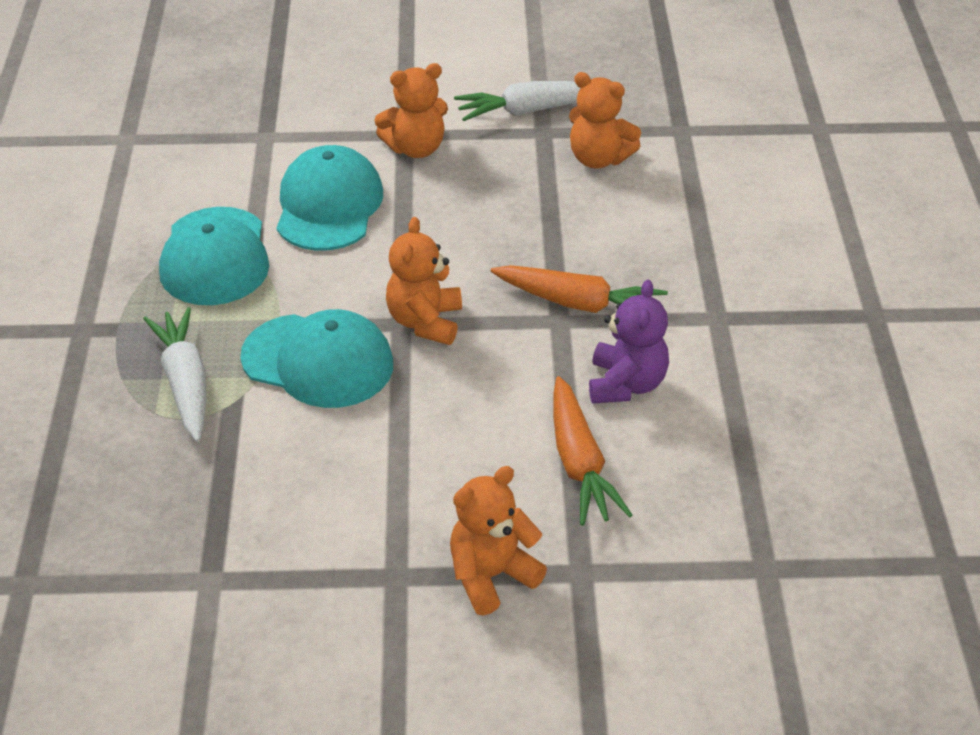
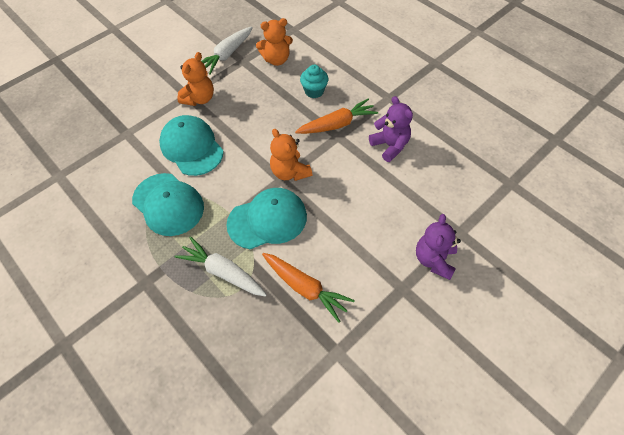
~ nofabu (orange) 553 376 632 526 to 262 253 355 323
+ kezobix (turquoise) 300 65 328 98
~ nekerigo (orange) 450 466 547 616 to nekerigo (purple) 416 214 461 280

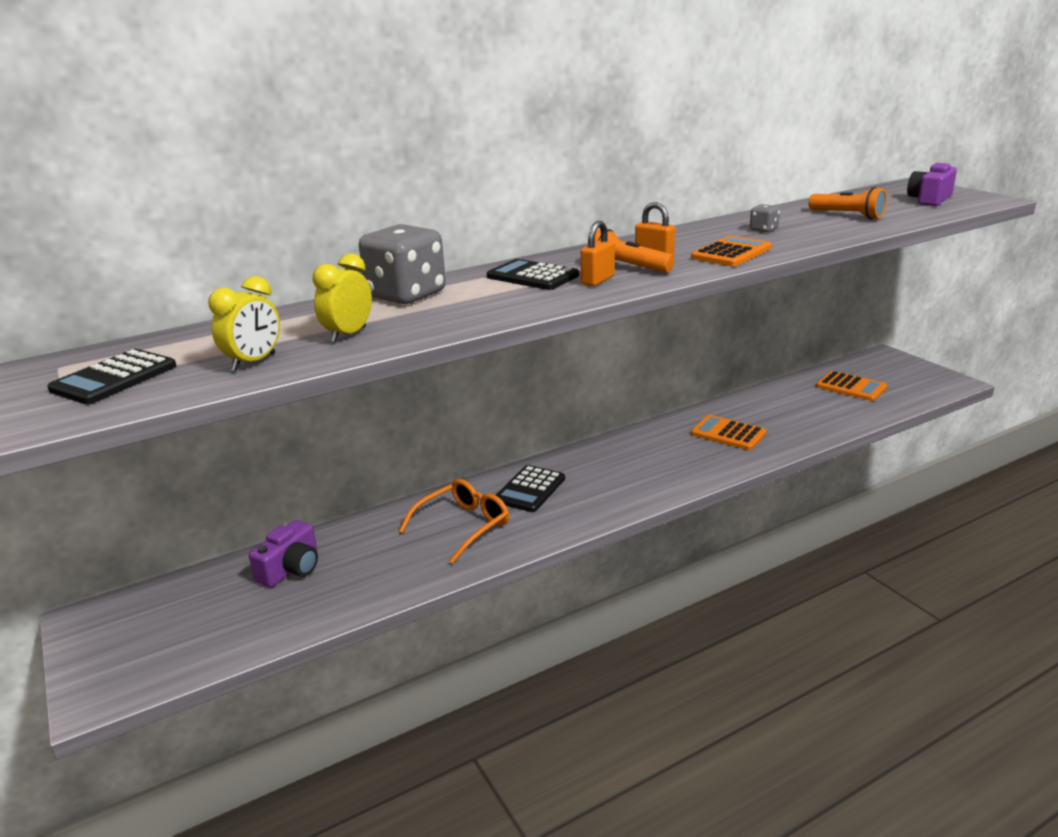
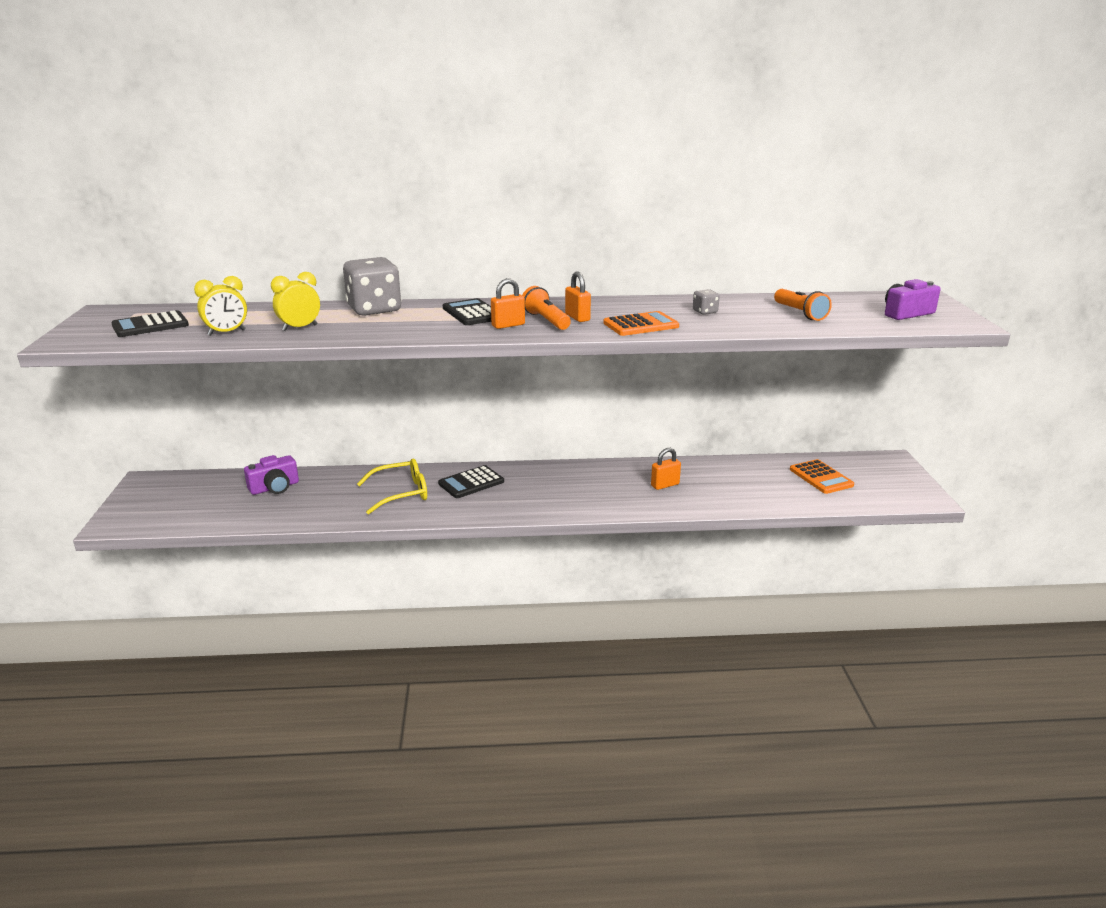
~ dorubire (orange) 398 479 509 564 to dorubire (yellow) 357 458 427 514
~ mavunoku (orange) 691 415 766 450 to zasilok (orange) 651 448 681 490

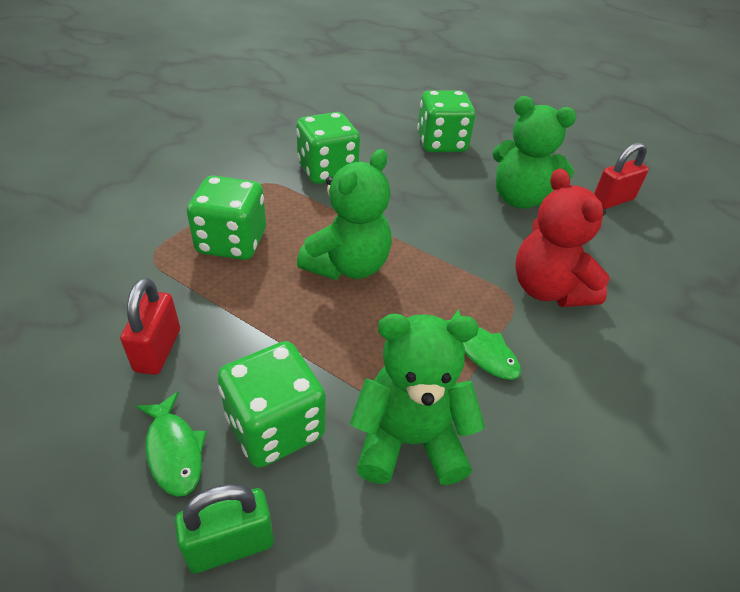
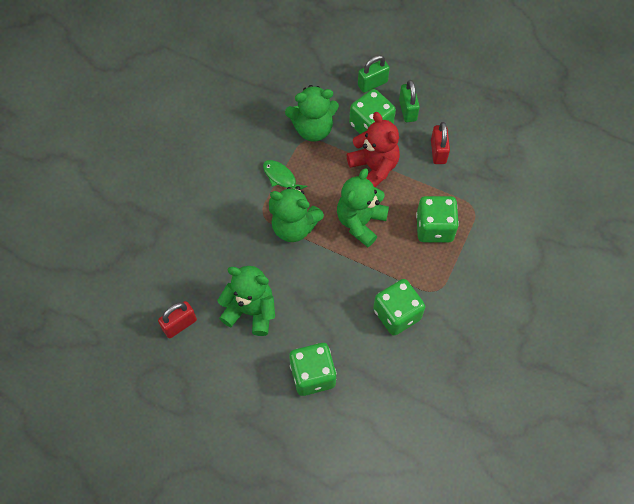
+ nekerigo (green) 269 186 324 242
~ nekerigo (red) 515 168 610 307 to 347 112 400 187
~ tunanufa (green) 136 392 207 497 to zasilok (green) 399 80 420 122

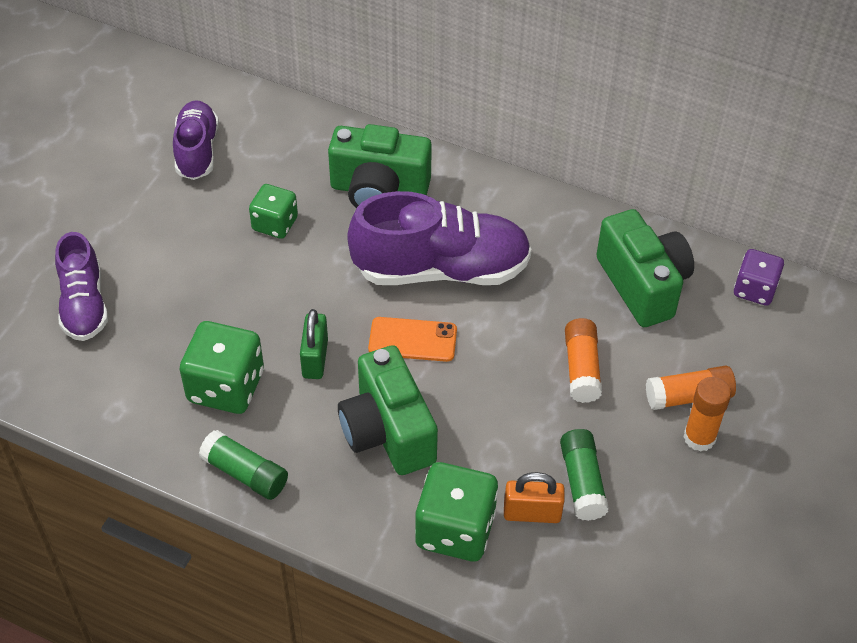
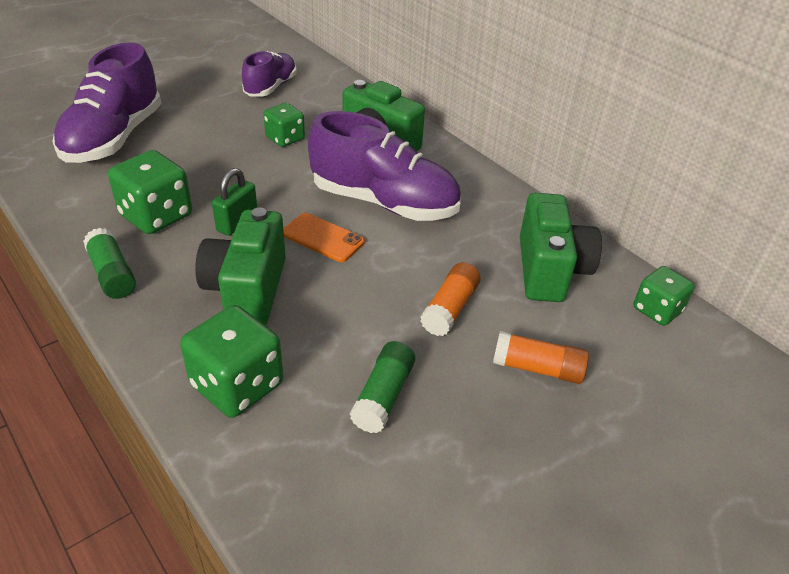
~ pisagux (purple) 55 232 108 341 = 52 42 162 163 x1.67
~ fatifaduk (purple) 734 249 784 306 to fatifaduk (green) 634 266 695 326
- zasilok (orange) 504 472 565 523
- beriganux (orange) 683 377 731 452

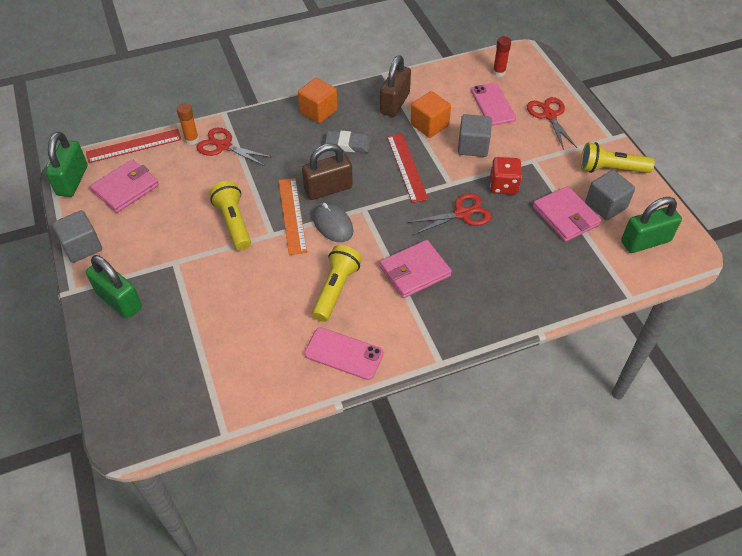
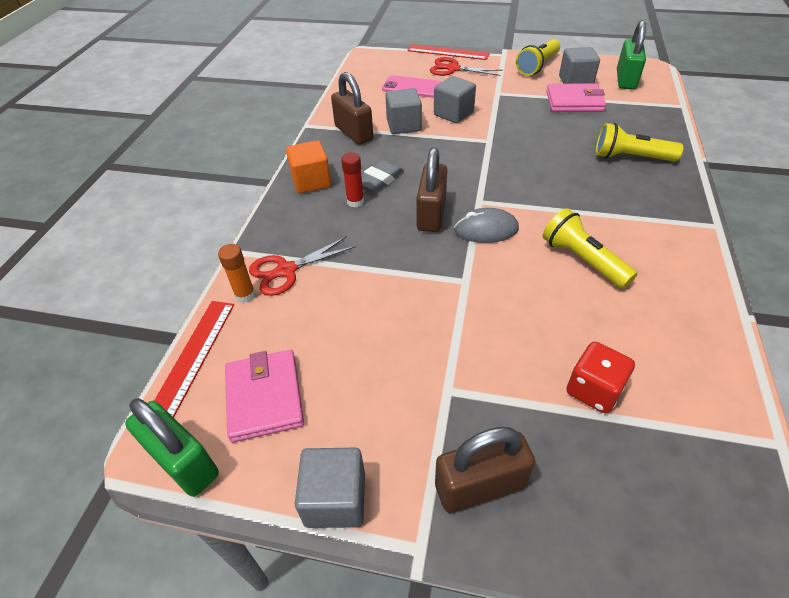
~ beriganux (red) 493 36 511 77 to 341 153 364 208
~ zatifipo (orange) 410 91 451 138 to zatifipo (grey) 385 88 422 134
~ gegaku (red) 387 134 429 203 to 407 44 490 60
~ zasilok (green) 86 255 142 319 to zasilok (brown) 435 427 535 513
~ fatifaduk (red) 490 157 522 195 to 567 341 635 413
~ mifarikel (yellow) 209 181 251 251 to 596 123 683 162
- gegaku (orange) 279 178 307 255
- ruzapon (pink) 304 328 384 380
- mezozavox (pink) 380 240 452 298
- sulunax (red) 407 193 491 235

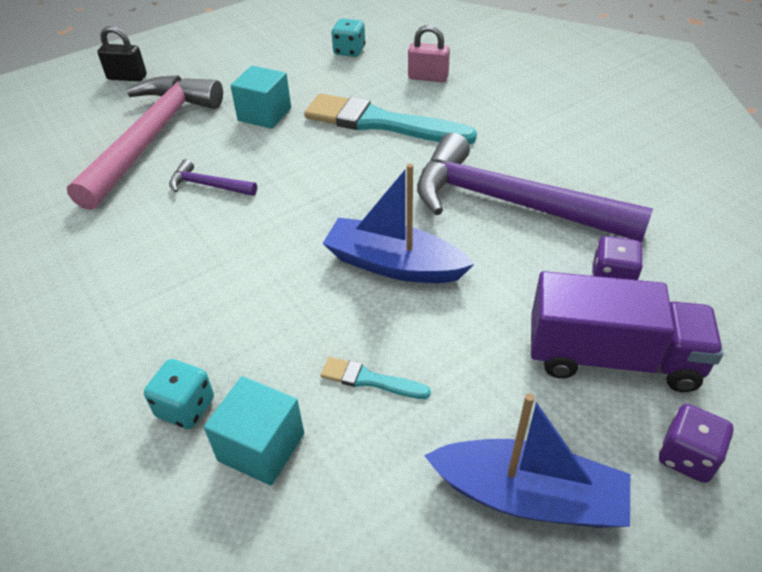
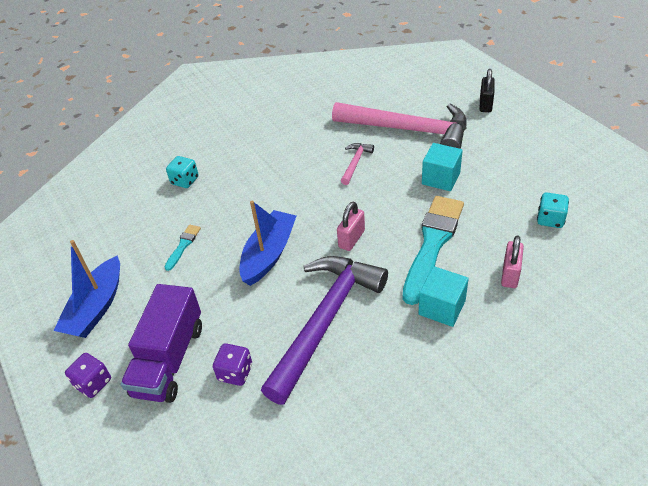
+ zasilok (pink) 337 202 365 251
~ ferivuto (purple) 169 159 257 196 to ferivuto (pink) 341 143 374 185
~ zatifipo (turquoise) 204 376 304 485 to 418 266 469 327

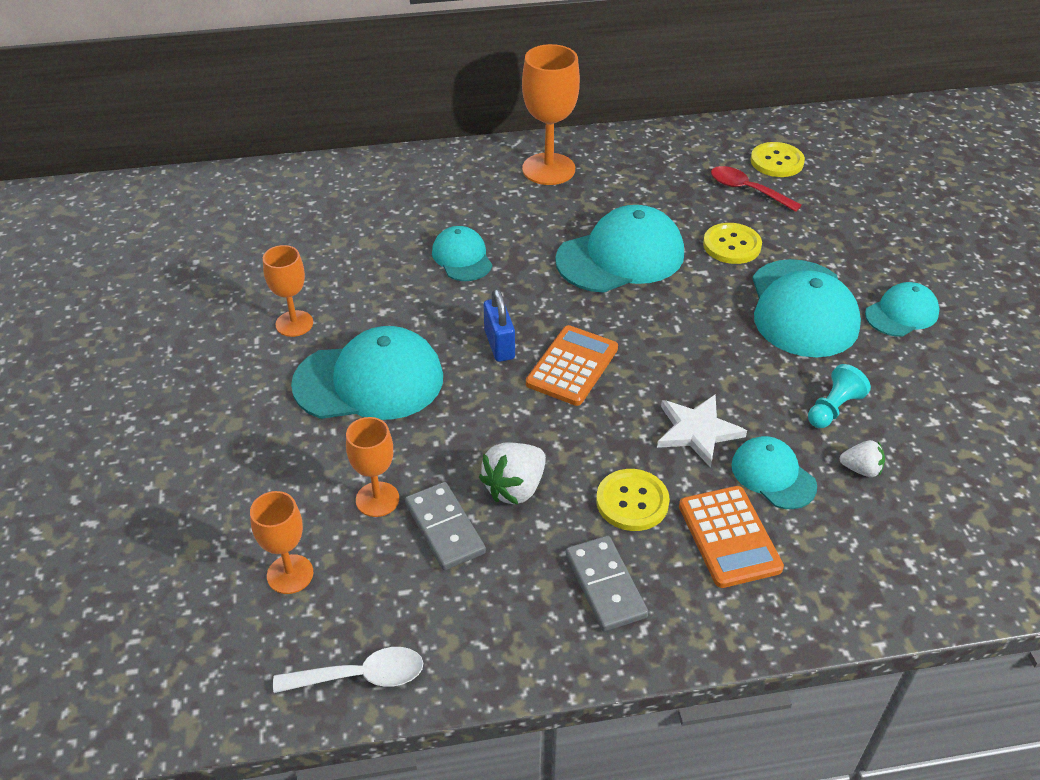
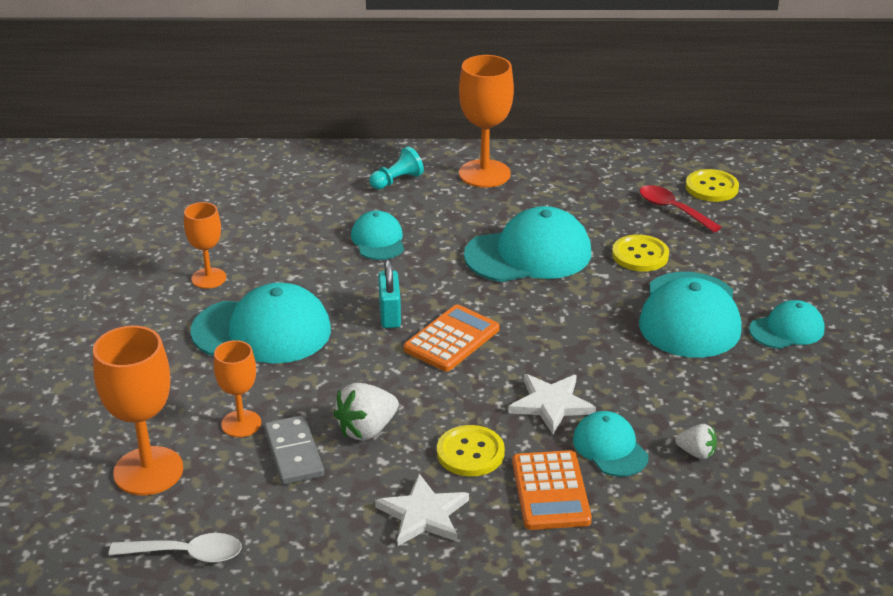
~ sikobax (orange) 250 491 313 594 = 93 326 183 495 x1.66
~ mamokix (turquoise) 808 364 871 428 to 369 146 424 190
~ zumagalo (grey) 566 536 648 631 to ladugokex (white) 375 474 469 546
~ zasilok (blue) 484 289 515 362 to zasilok (turquoise) 378 259 401 328

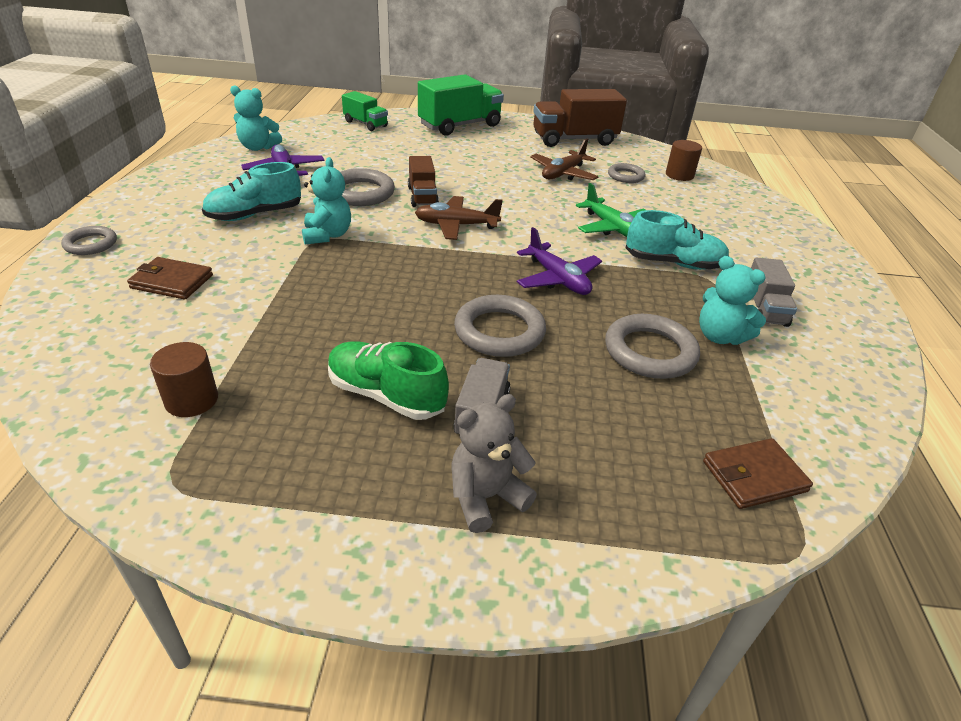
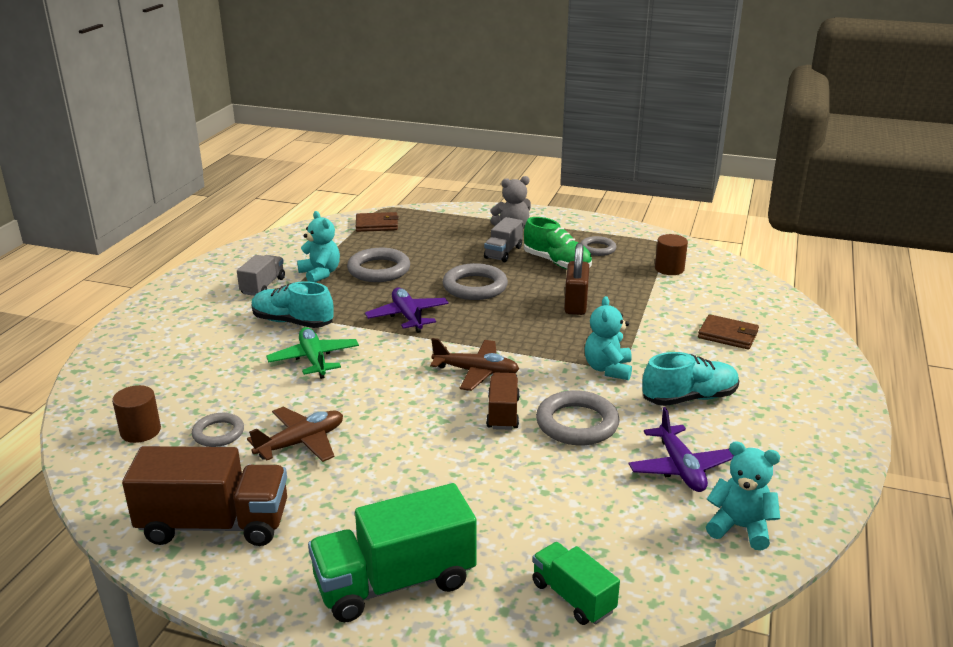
+ zasilok (brown) 564 243 589 315
~ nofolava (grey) 61 226 117 255 to 581 236 616 256

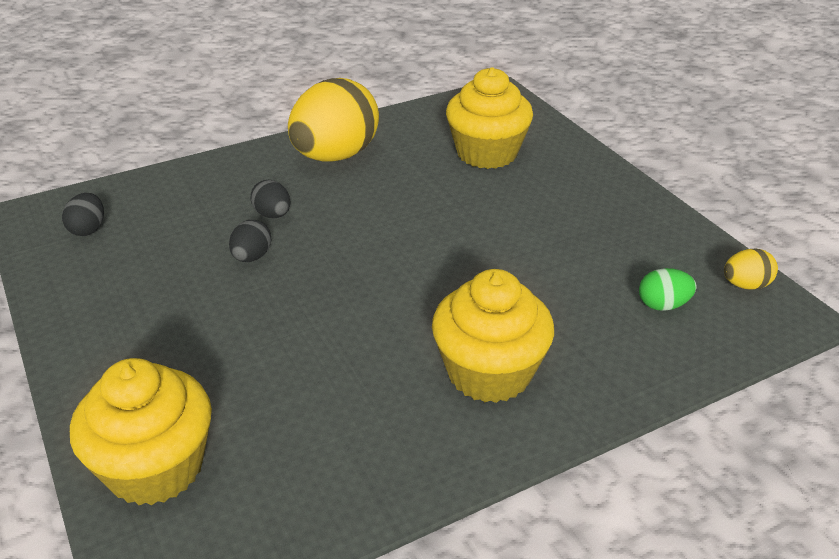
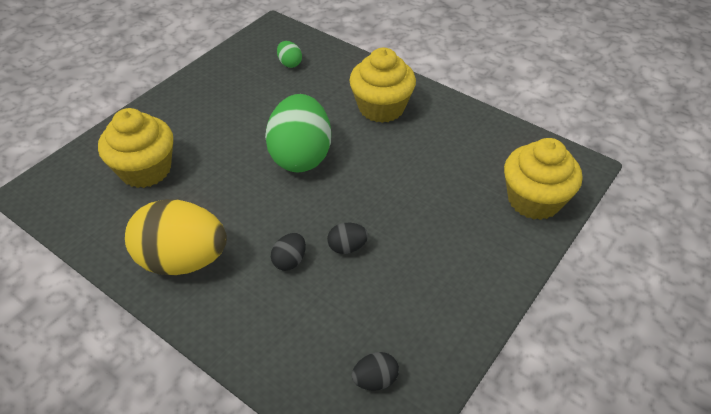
+ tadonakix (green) 265 94 331 172
- tadonakix (yellow) 724 248 778 290

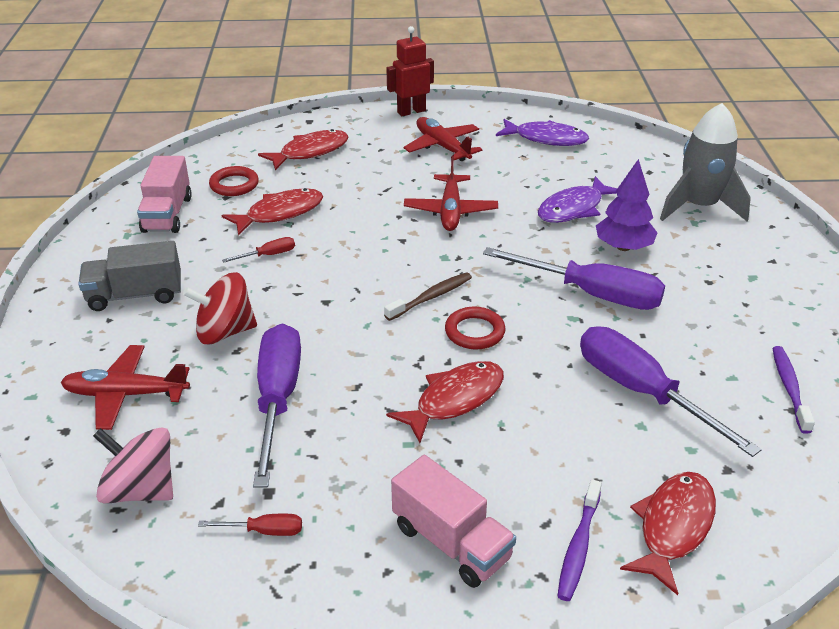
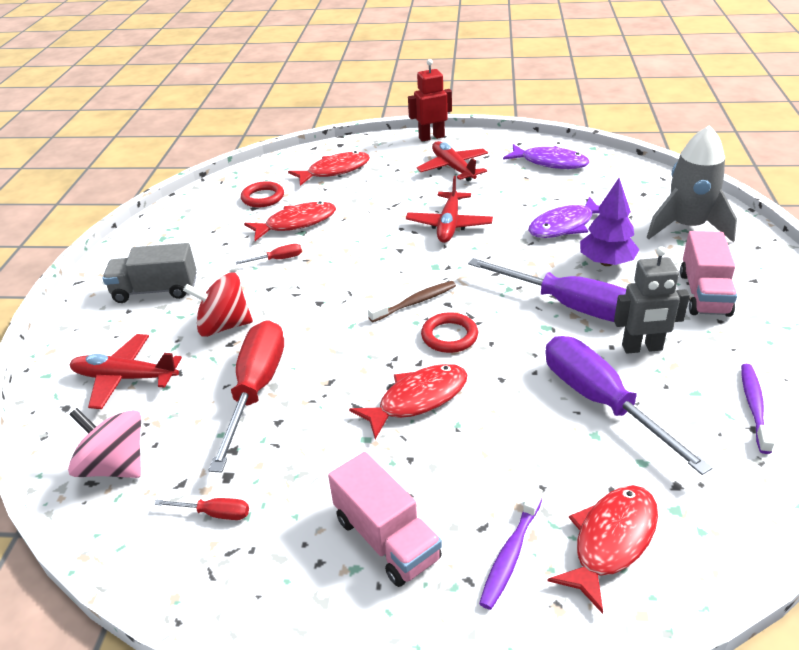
~ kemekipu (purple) 253 323 301 488 to kemekipu (red) 209 320 284 473
+ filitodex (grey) 614 246 690 354
~ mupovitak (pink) 137 156 192 233 to 680 231 737 317

